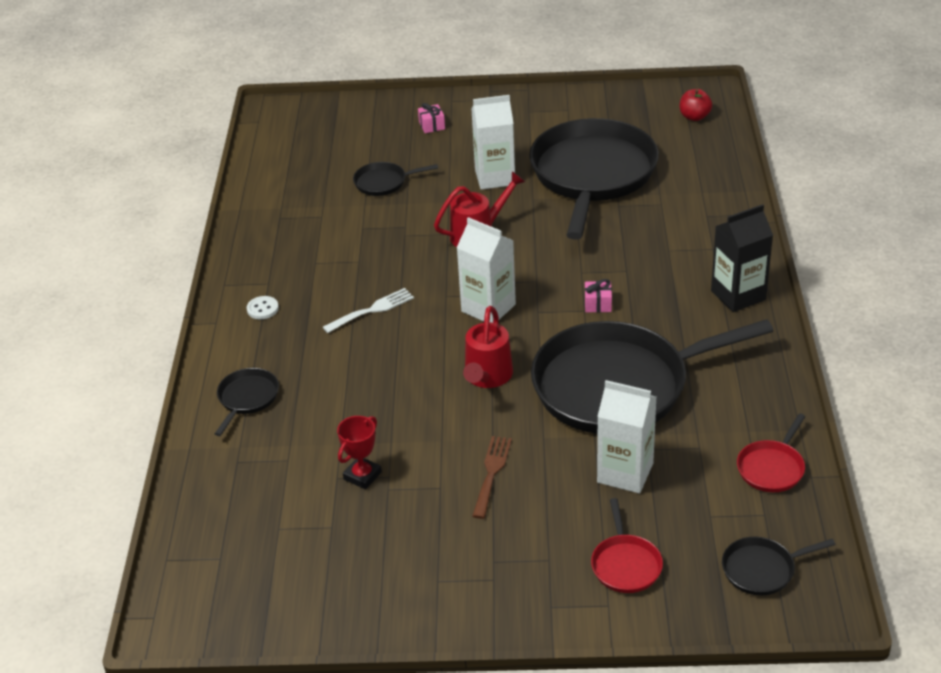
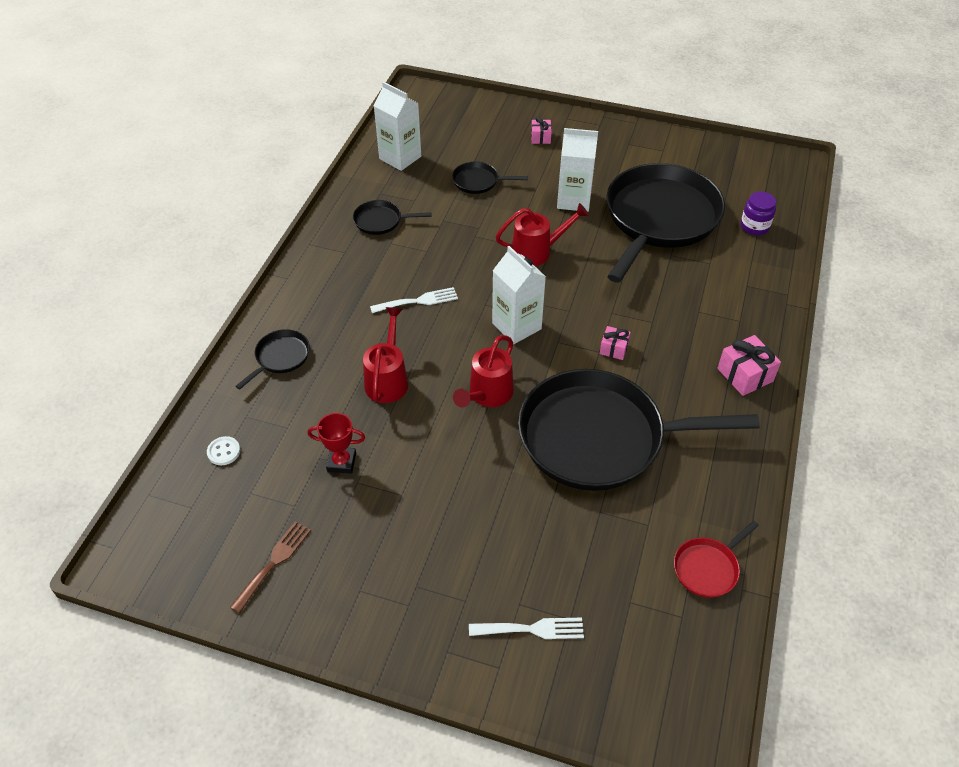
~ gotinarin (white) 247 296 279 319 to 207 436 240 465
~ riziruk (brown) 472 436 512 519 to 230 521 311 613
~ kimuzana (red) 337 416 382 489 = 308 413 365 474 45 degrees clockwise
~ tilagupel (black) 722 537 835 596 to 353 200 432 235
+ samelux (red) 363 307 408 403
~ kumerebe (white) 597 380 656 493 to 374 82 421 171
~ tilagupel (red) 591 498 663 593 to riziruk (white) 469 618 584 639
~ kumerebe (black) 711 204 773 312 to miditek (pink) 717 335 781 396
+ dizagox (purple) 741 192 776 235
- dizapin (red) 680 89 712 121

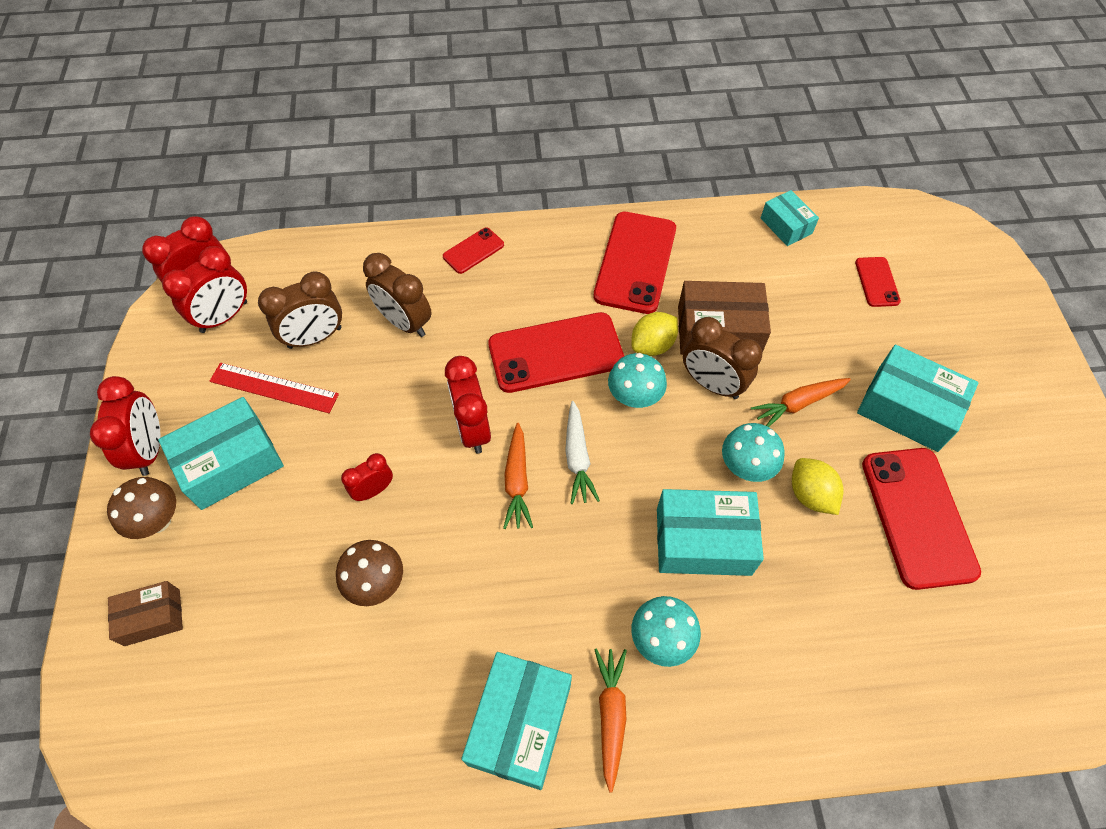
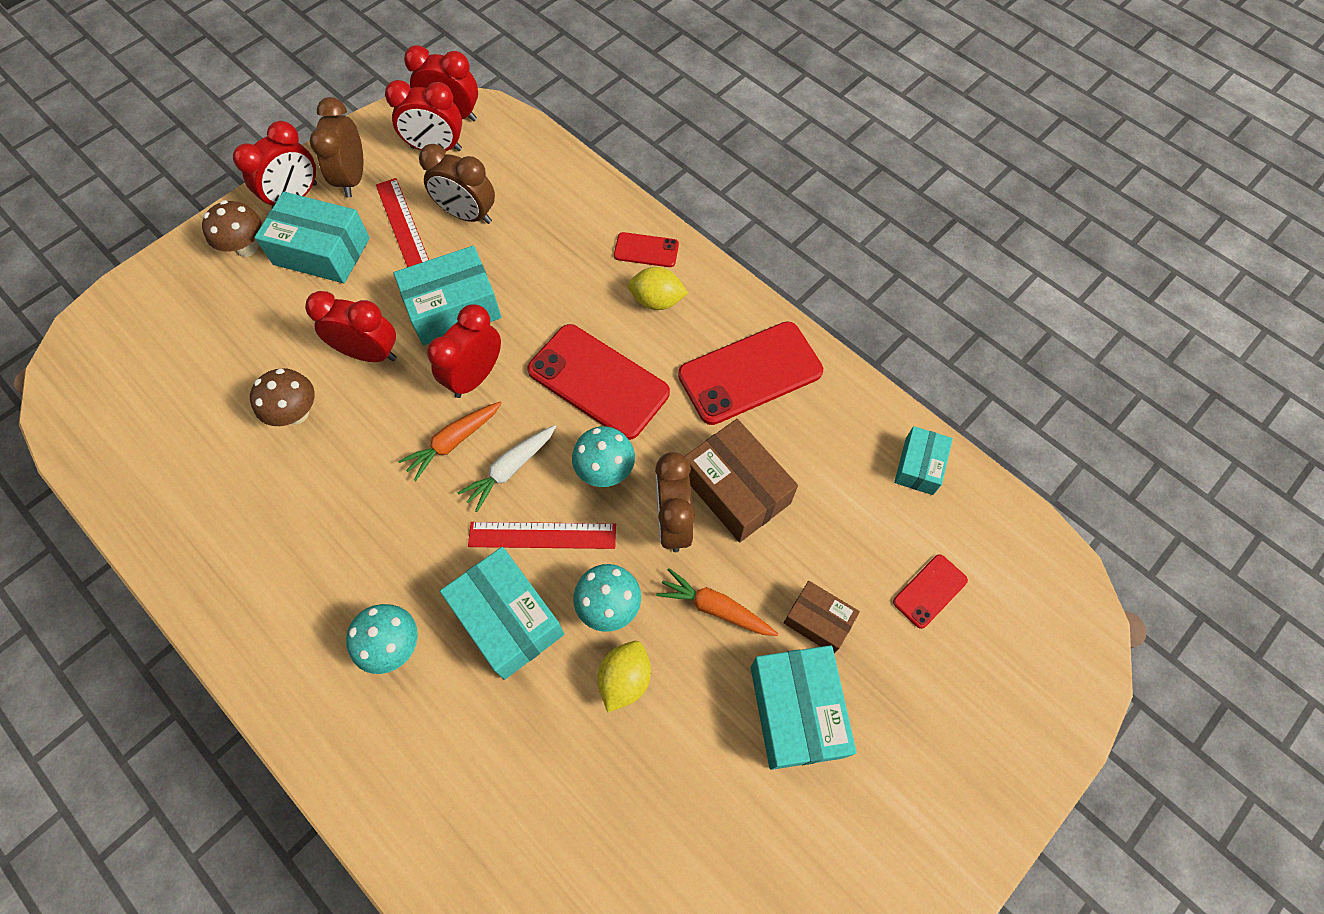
~ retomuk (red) 341 453 393 501 = 305 291 397 362 x1.65
~ retomuk (brown) 363 253 432 337 to 310 97 363 198
~ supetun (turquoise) 461 652 572 790 to 394 246 501 345
+ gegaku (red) 468 522 616 549
~ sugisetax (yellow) 631 312 678 356 to 628 267 688 310
~ supetun (brown) 108 581 183 646 to 784 581 860 653
- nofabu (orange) 594 649 627 792
- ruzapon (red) 862 448 981 590

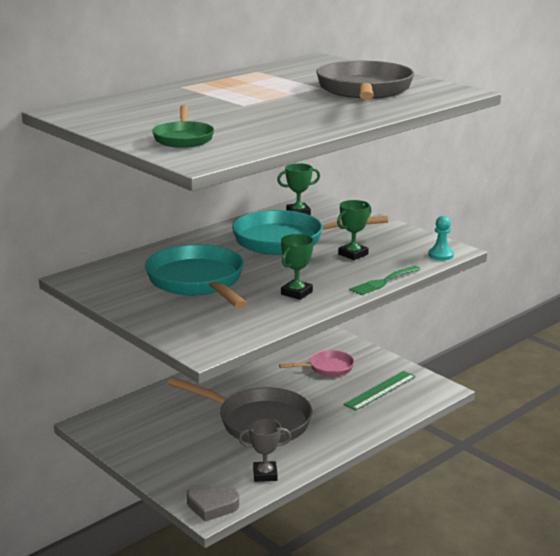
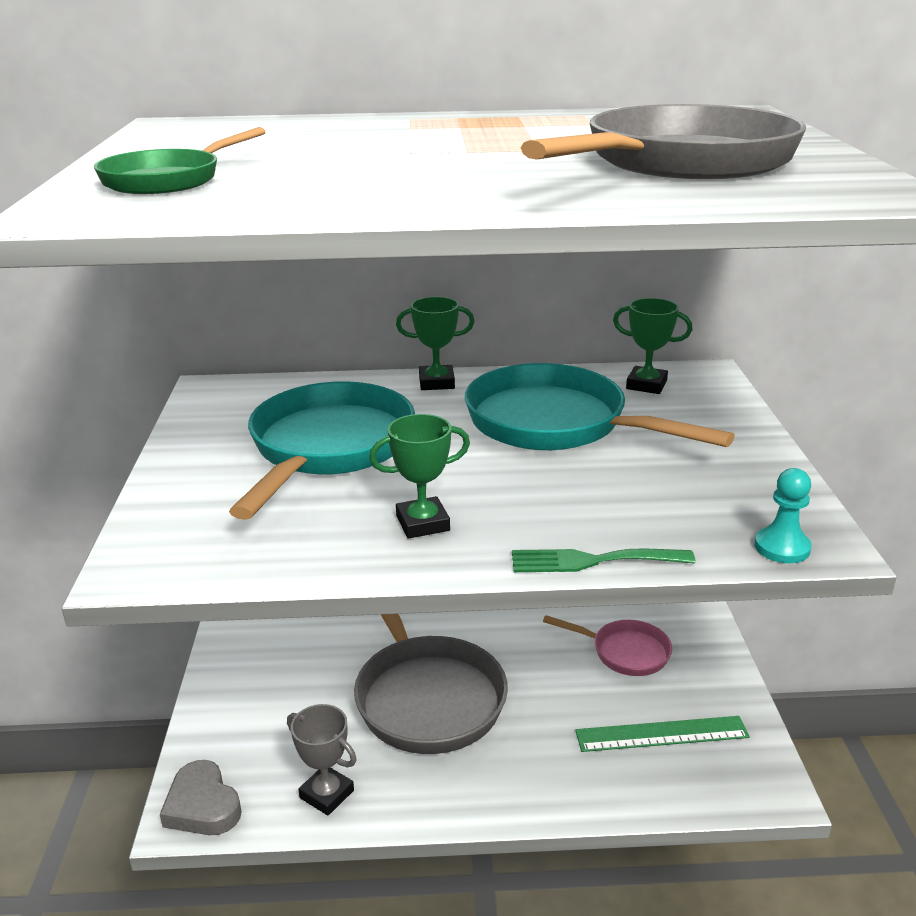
~ kimuzana (green) 337 200 371 260 to 396 297 475 390

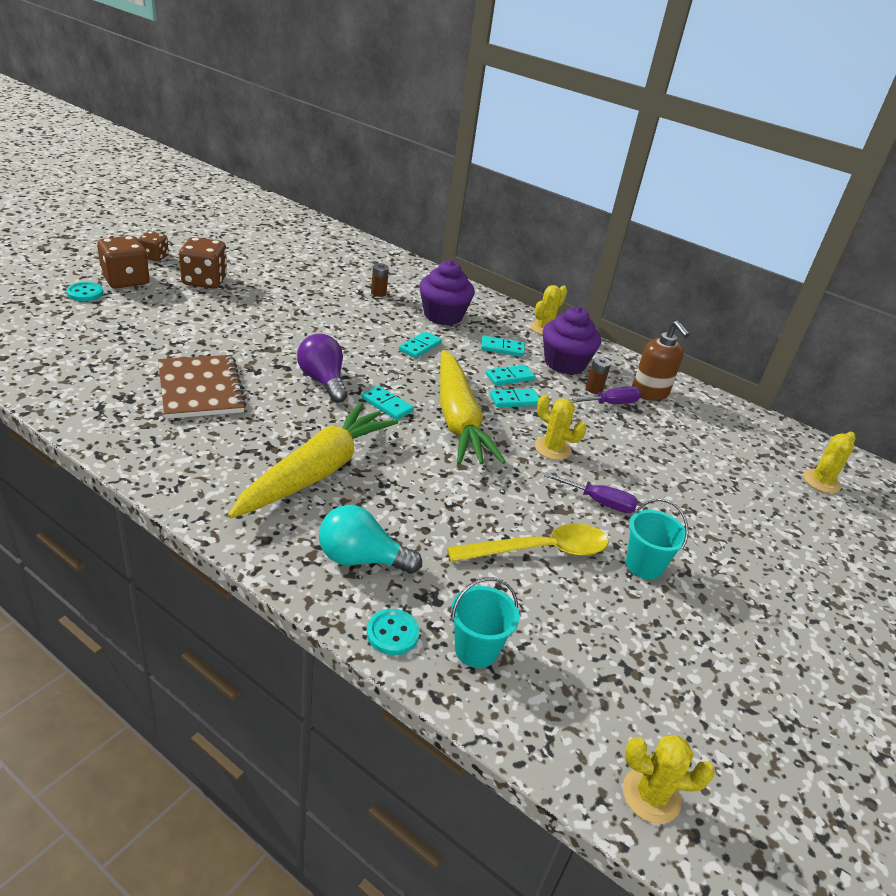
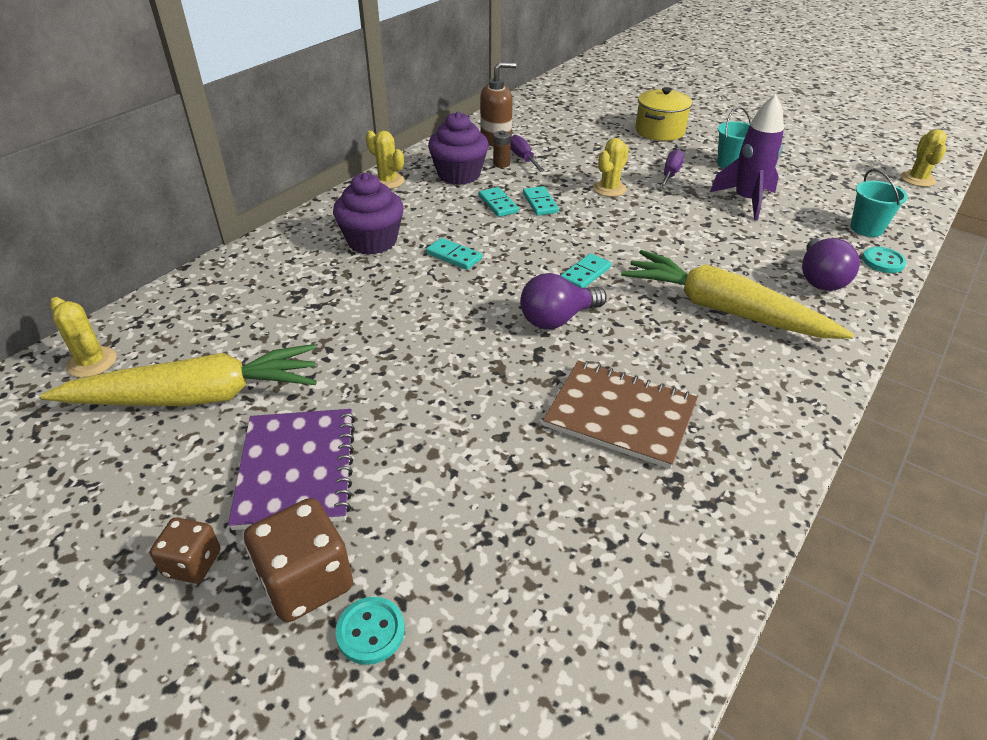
~ nofabu (yellow) 440 350 506 465 to 40 344 317 406
~ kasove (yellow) 803 431 856 493 to 50 297 117 378
~ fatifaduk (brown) 179 237 227 289 to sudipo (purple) 228 409 355 530
~ sudipo (brown) 158 355 246 419 = 543 360 698 469 45 degrees clockwise
+ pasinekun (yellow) 635 87 692 141
~ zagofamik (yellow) 447 524 609 562 to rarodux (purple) 710 94 784 221
~ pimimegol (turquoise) 319 505 422 574 to pimimegol (purple) 802 238 860 291
- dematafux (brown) 371 263 389 297
- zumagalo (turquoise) 481 336 525 357

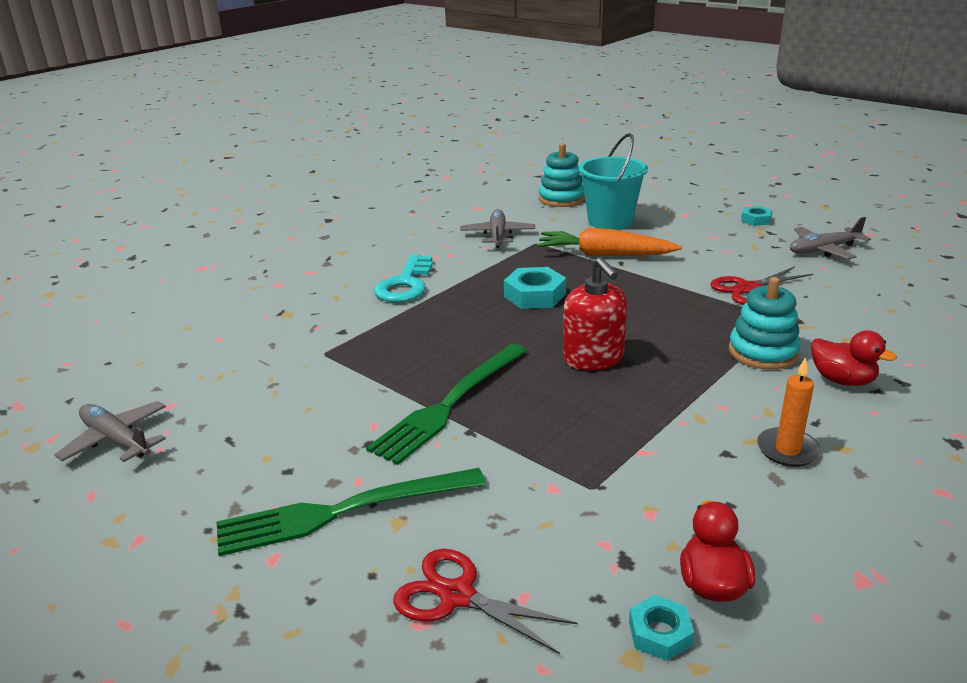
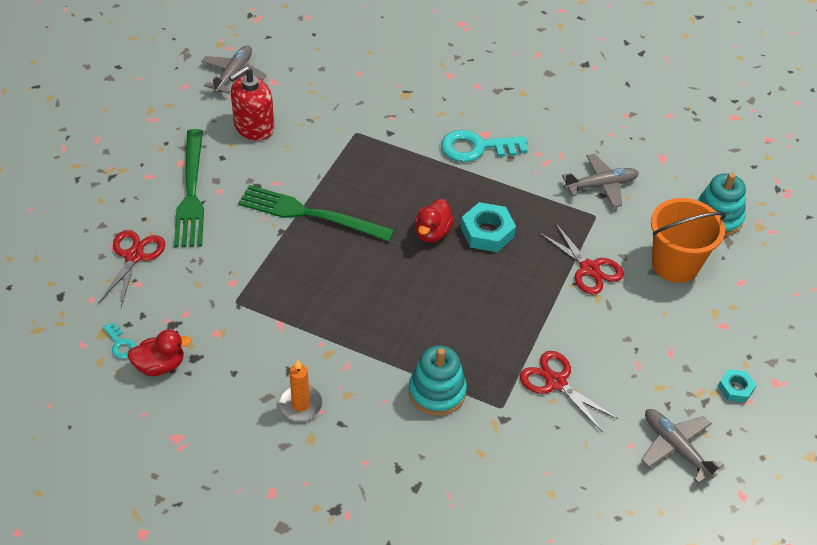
~ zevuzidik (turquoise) 629 595 694 661 to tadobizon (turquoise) 103 322 136 359
~ riziruk (green) 216 468 486 556 = 174 129 204 247 150 degrees counterclockwise
~ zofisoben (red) 563 257 627 370 to 229 66 274 141
~ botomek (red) 811 330 897 386 to 415 199 454 243
~ nofabu (orange) 537 228 682 256 to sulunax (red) 539 222 624 295
~ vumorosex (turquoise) 578 133 648 230 to vumorosex (orange) 651 198 726 283

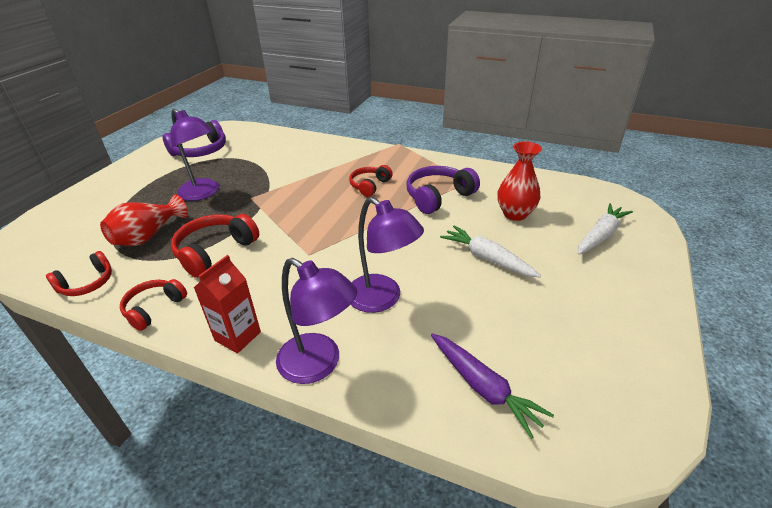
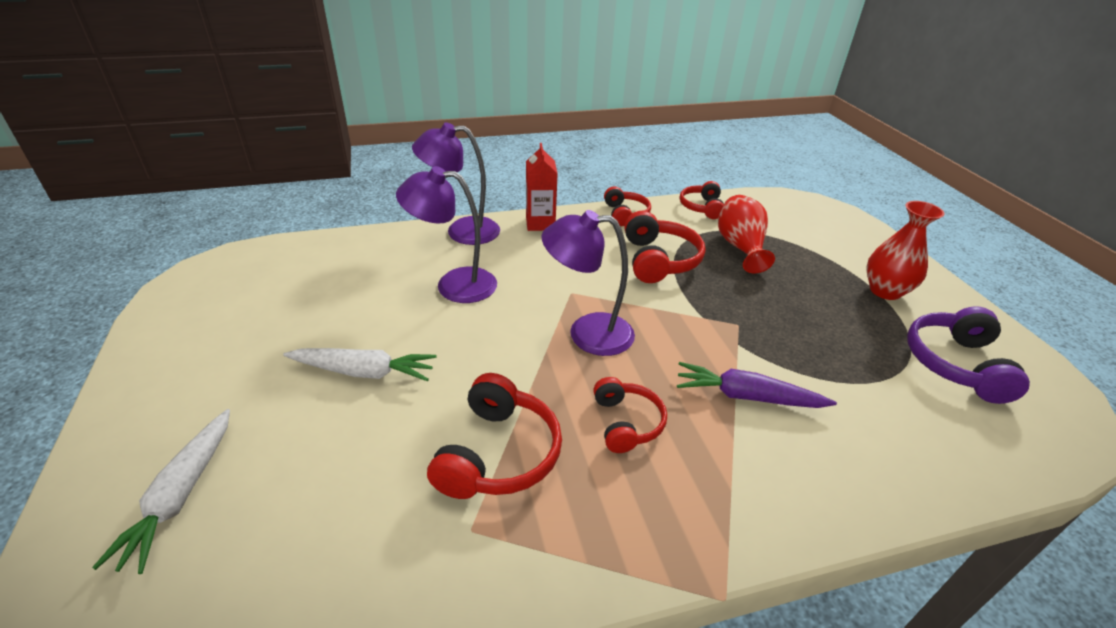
~ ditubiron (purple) 406 166 480 214 to ditubiron (red) 427 373 562 499
~ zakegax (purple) 170 109 219 201 to 542 210 635 356
~ nofabu (purple) 431 333 554 439 to 677 362 837 408
~ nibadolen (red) 497 141 542 221 to 866 201 945 300

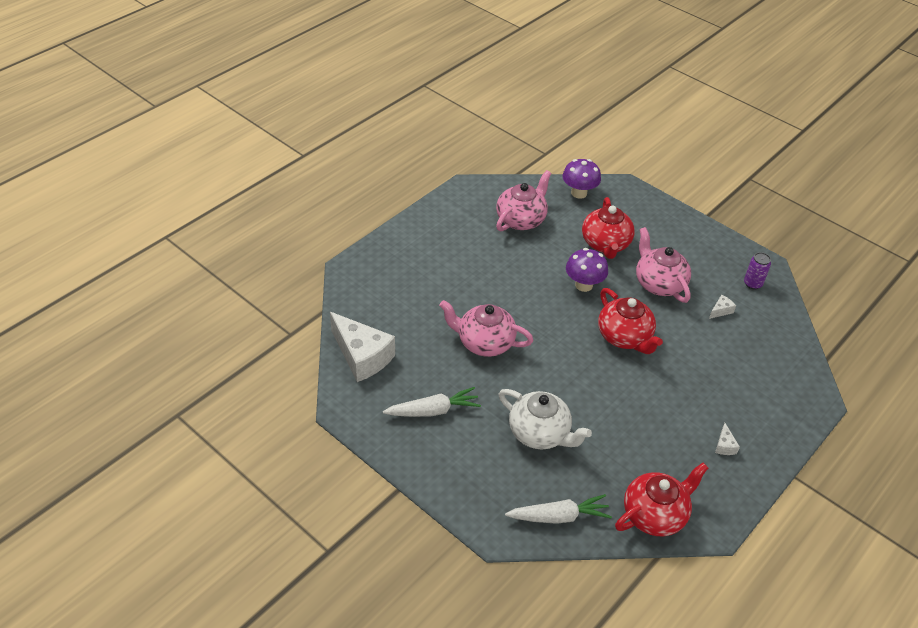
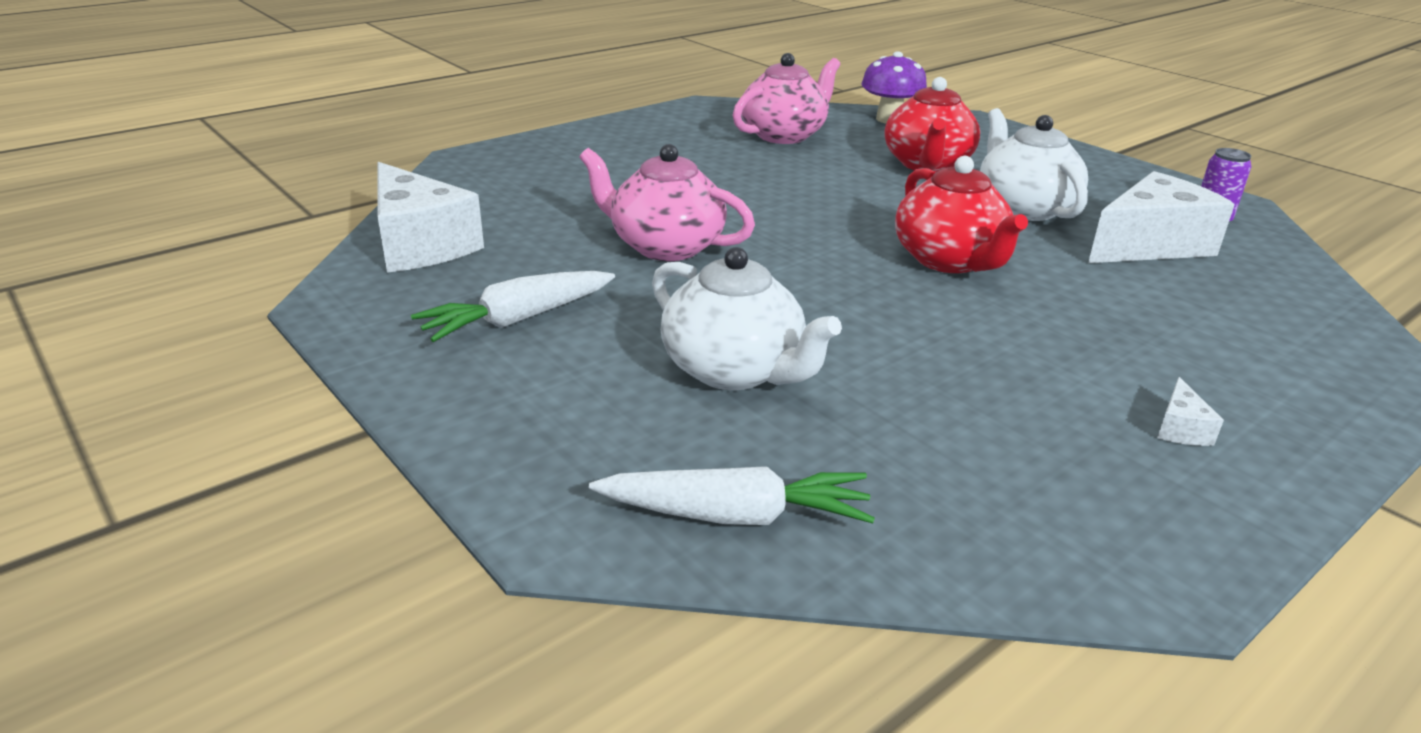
~ nofabu (white) 383 387 481 417 = 411 271 615 342 150 degrees clockwise
~ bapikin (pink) 636 227 691 303 to bapikin (white) 980 108 1088 221
~ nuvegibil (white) 709 295 736 319 = 1088 171 1235 263 x2.48
- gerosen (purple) 566 248 608 292
- bapikin (red) 615 463 708 536

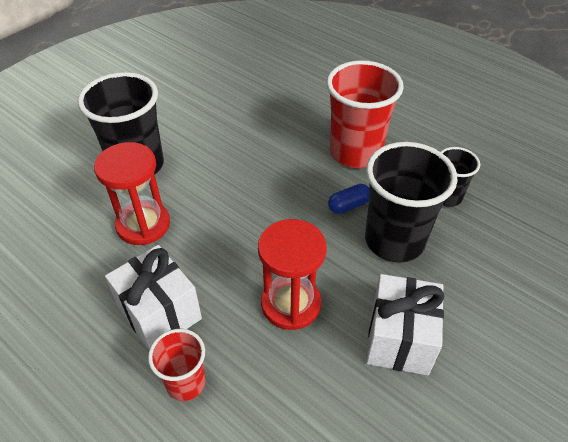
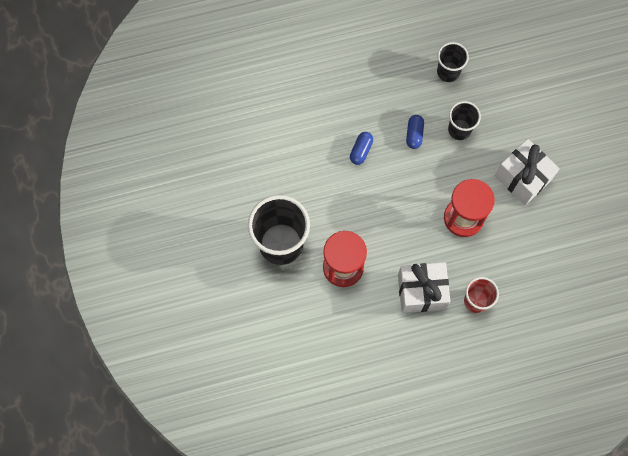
+ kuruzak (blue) 350 132 373 165
~ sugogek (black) 365 142 458 263 = 448 101 481 140 x0.54
- sugogek (red) 326 60 404 168

